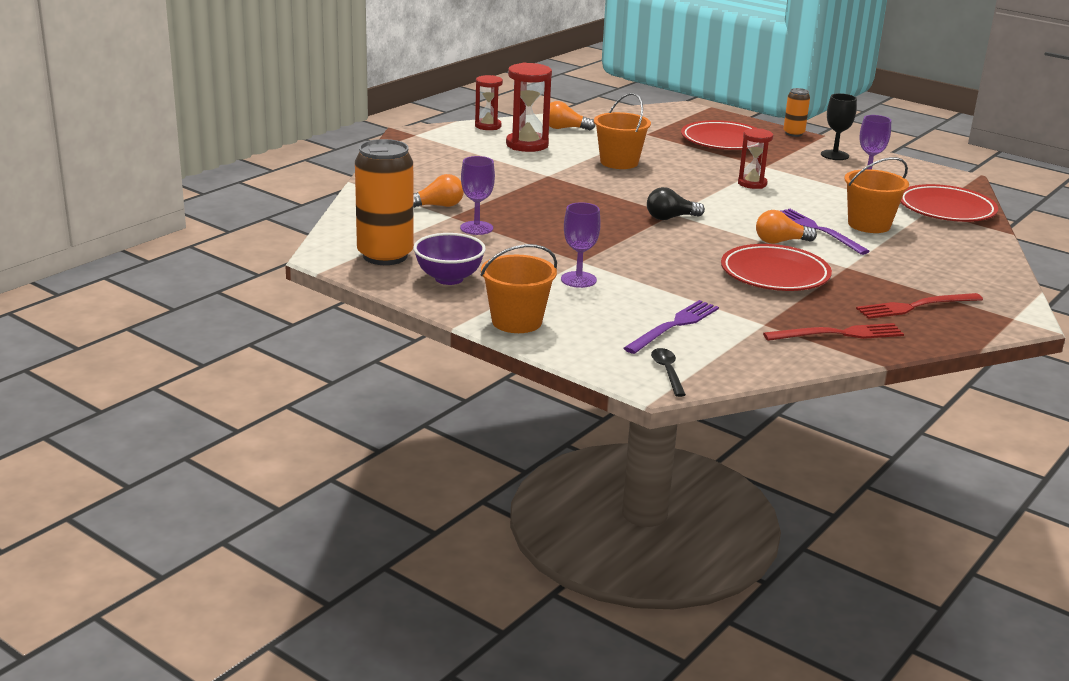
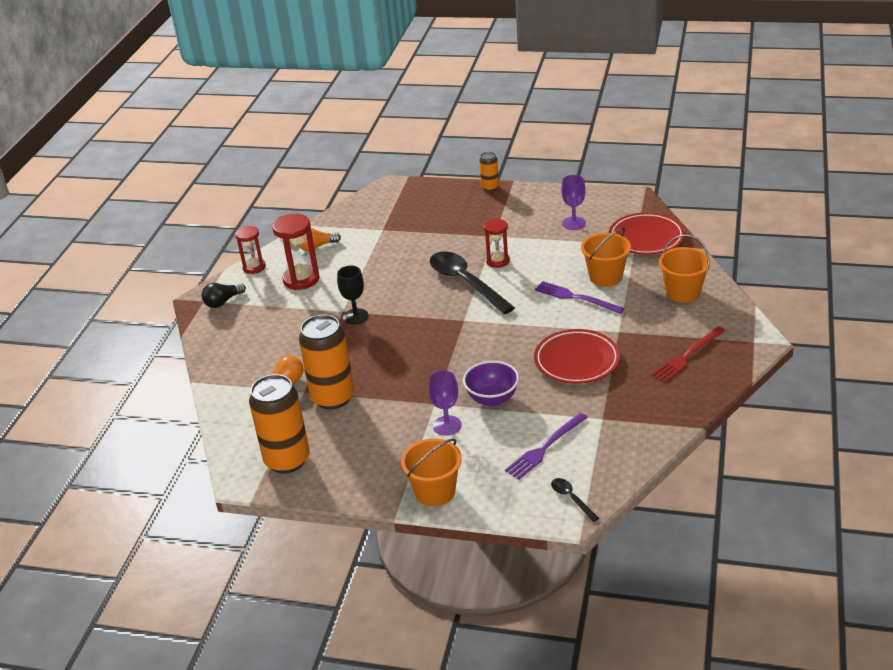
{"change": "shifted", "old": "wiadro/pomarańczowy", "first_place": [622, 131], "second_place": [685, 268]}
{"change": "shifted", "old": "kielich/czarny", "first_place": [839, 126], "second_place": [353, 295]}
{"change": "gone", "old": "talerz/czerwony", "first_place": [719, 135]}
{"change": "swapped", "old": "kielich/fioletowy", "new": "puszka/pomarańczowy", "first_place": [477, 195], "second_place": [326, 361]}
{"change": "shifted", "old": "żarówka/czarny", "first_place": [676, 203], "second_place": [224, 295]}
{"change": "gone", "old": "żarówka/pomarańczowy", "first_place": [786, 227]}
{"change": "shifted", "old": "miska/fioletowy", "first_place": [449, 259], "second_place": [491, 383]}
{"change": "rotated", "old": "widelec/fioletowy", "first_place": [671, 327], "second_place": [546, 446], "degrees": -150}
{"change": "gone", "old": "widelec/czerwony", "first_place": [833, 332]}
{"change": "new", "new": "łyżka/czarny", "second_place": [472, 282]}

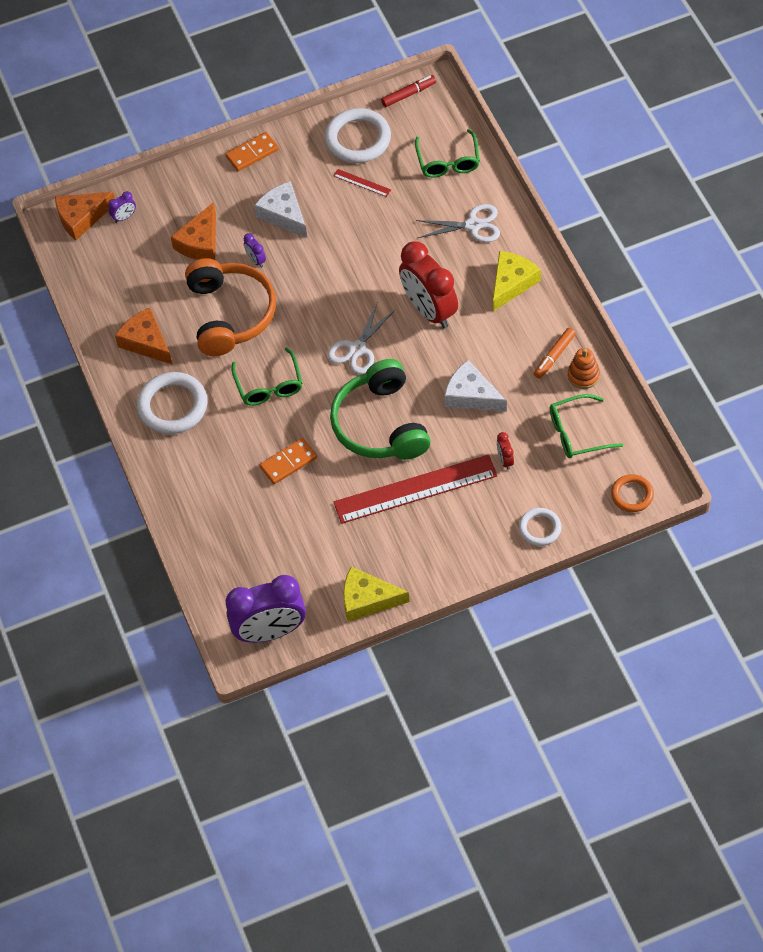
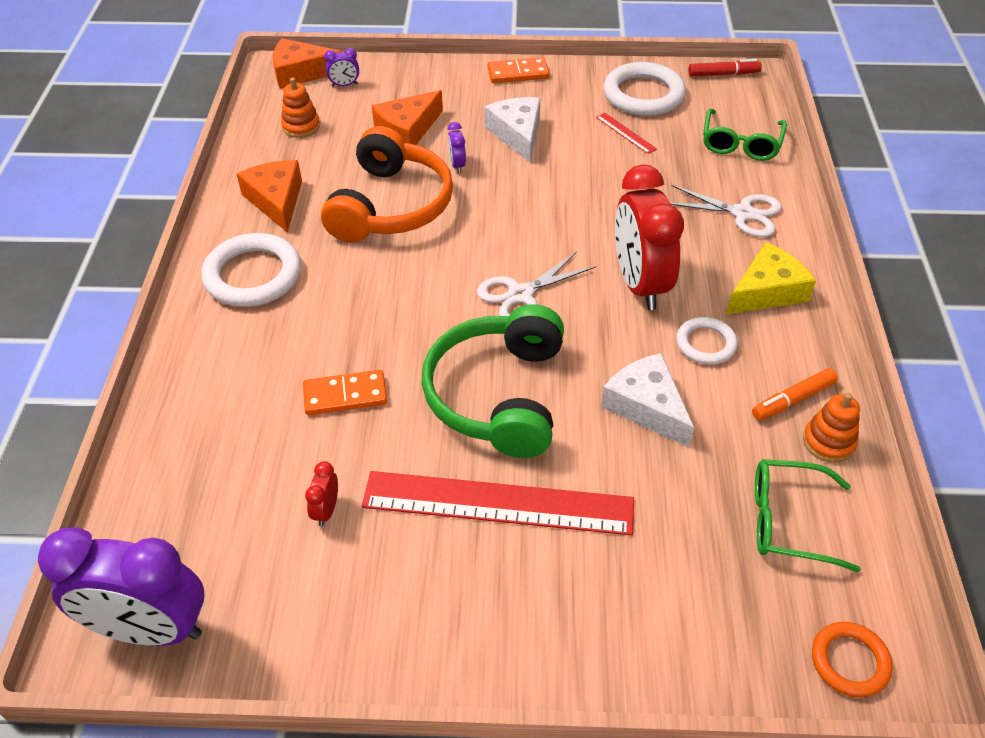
{"change": "gone", "old": "okulary/zielony", "first_place": [266, 376]}
{"change": "shifted", "old": "budzik/czerwony", "first_place": [505, 451], "second_place": [321, 494]}
{"change": "shifted", "old": "pierścień/biały", "first_place": [540, 527], "second_place": [707, 341]}
{"change": "gone", "old": "ser/żółty", "first_place": [376, 594]}
{"change": "new", "new": "zabawka nakładanka/pomarańczowy", "second_place": [300, 108]}

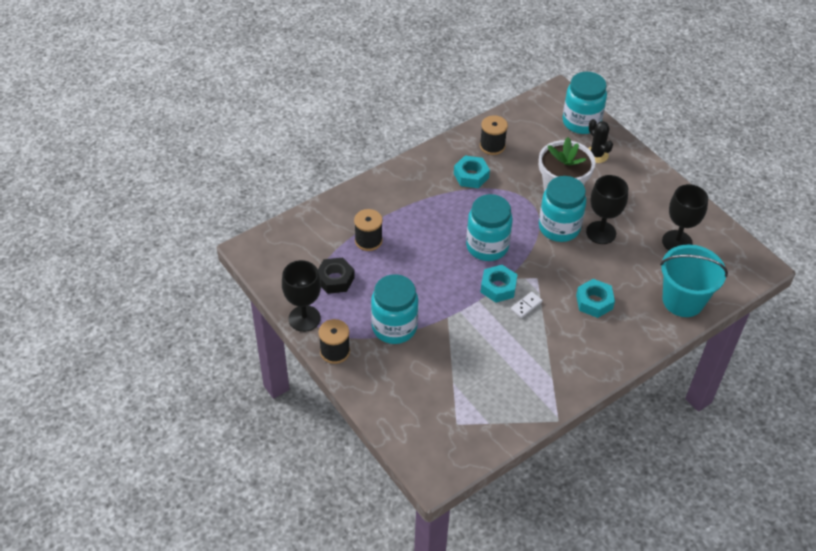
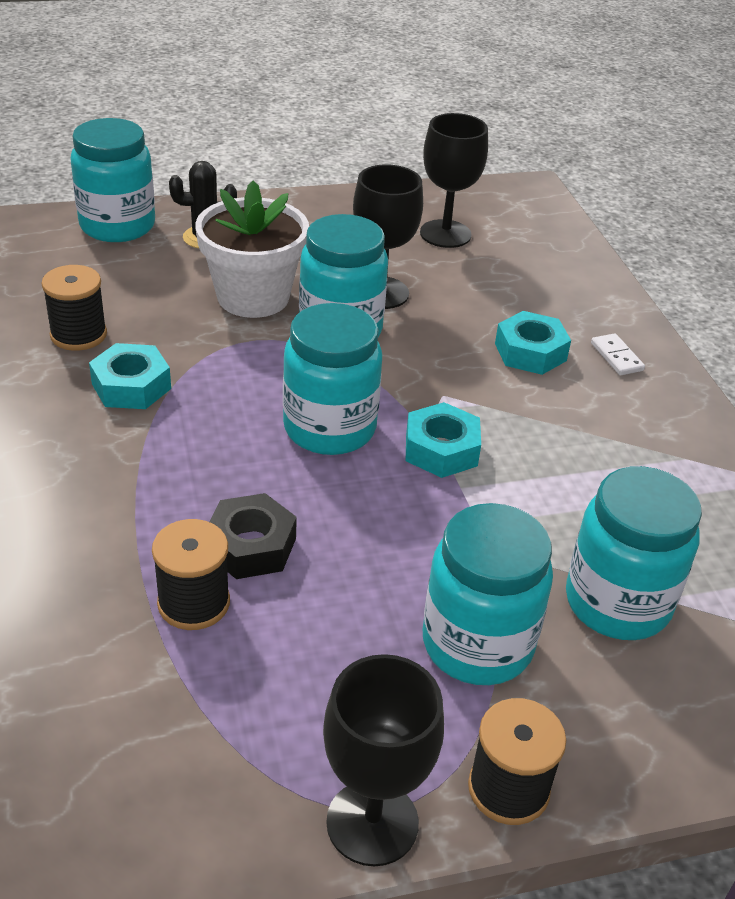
{"change": "gone", "old": "wiadro/turkusowy", "first_place": [694, 281]}
{"change": "shifted", "old": "nakrętka/czarny", "first_place": [336, 275], "second_place": [253, 536]}
{"change": "shifted", "old": "kostka domina/biały", "first_place": [527, 305], "second_place": [618, 354]}
{"change": "new", "new": "słoik/turkusowy", "second_place": [634, 553]}

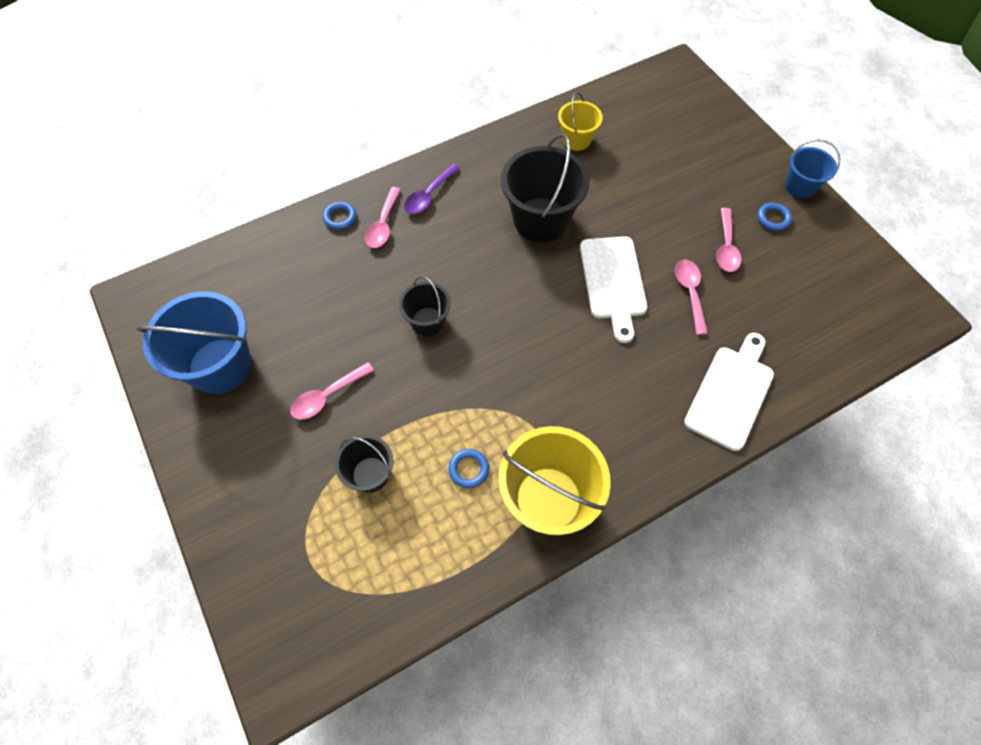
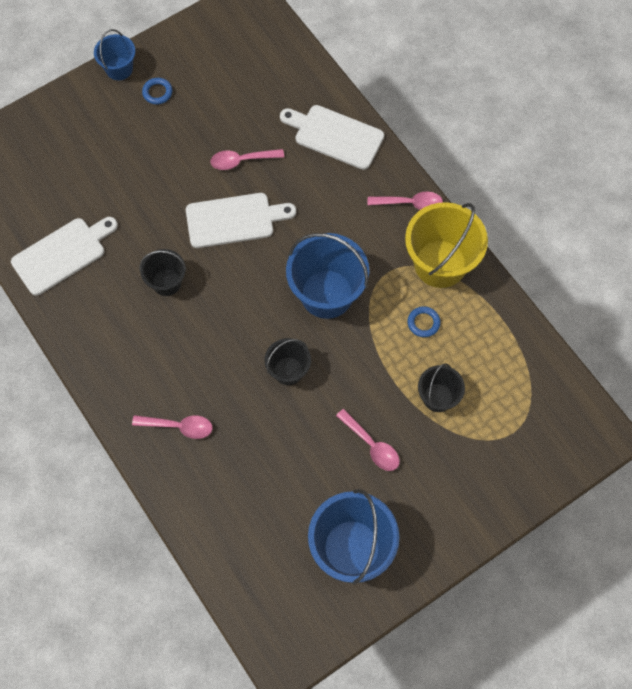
{"change": "swapped", "old": "wiadro/żółty", "new": "deska do krojenia/biały", "first_place": [580, 121], "second_place": [64, 256]}
{"change": "scaled", "old": "wiadro/czarny", "first_place": [545, 187], "second_place": [163, 272], "factor": 0.55}
{"change": "gone", "old": "łyżka/fioletowy", "first_place": [432, 189]}
{"change": "gone", "old": "pierścień/niebieski", "first_place": [339, 216]}
{"change": "shifted", "old": "łyżka/różowy", "first_place": [728, 240], "second_place": [405, 200]}
{"change": "new", "new": "wiadro/niebieski", "second_place": [327, 276]}

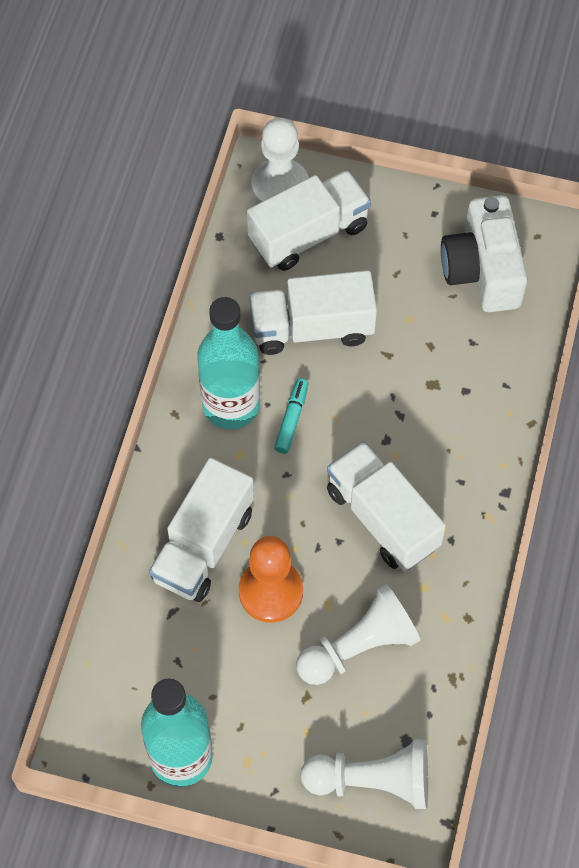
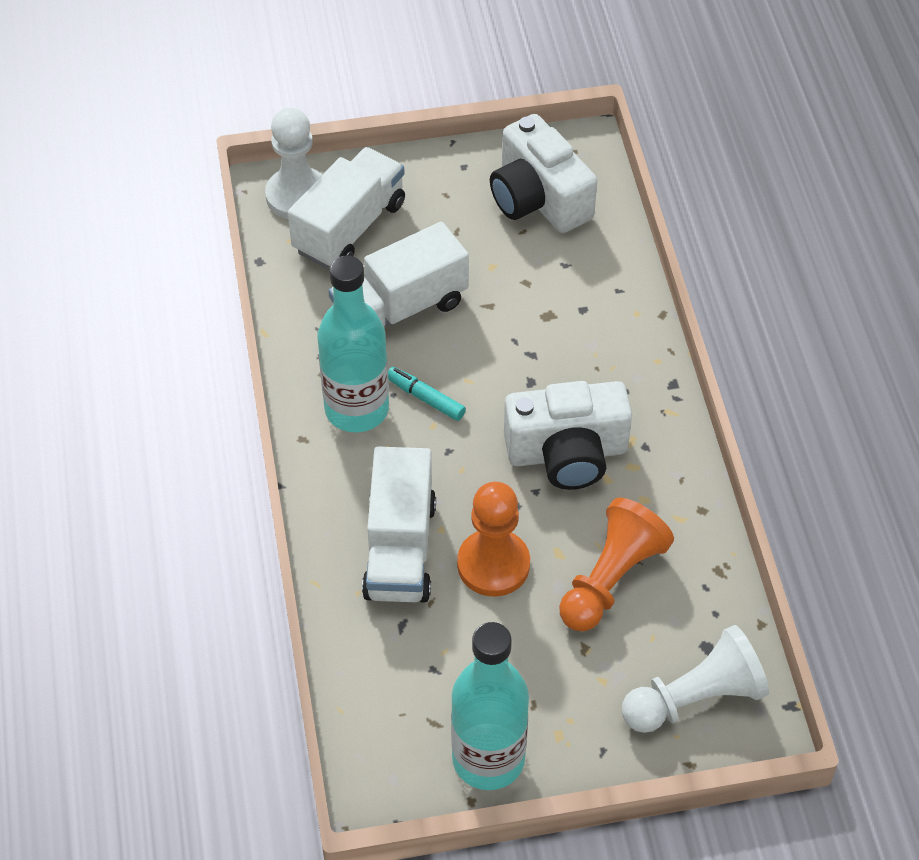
{"change": "rotated", "old": "flamaster/turkusowy", "first_place": [291, 416], "second_place": [427, 394], "degrees": -45}
{"change": "swapped", "old": "ciężarówka/biały", "new": "aparat fotograficzny/biały", "first_place": [386, 506], "second_place": [568, 435]}
{"change": "repainted", "old": "pionek/biały", "new": "pionek/pomarańczowy", "first_place": [358, 634], "second_place": [616, 564]}

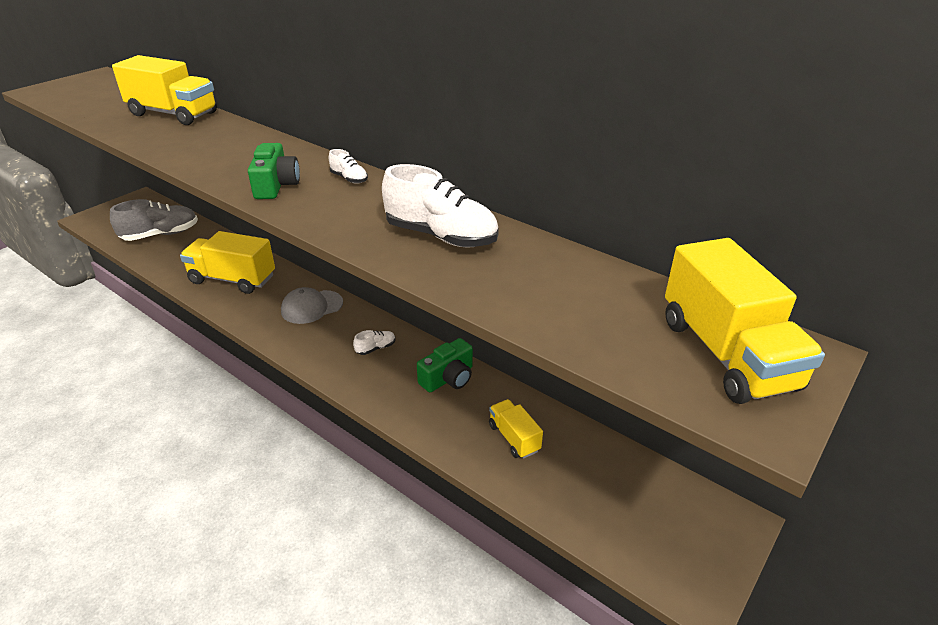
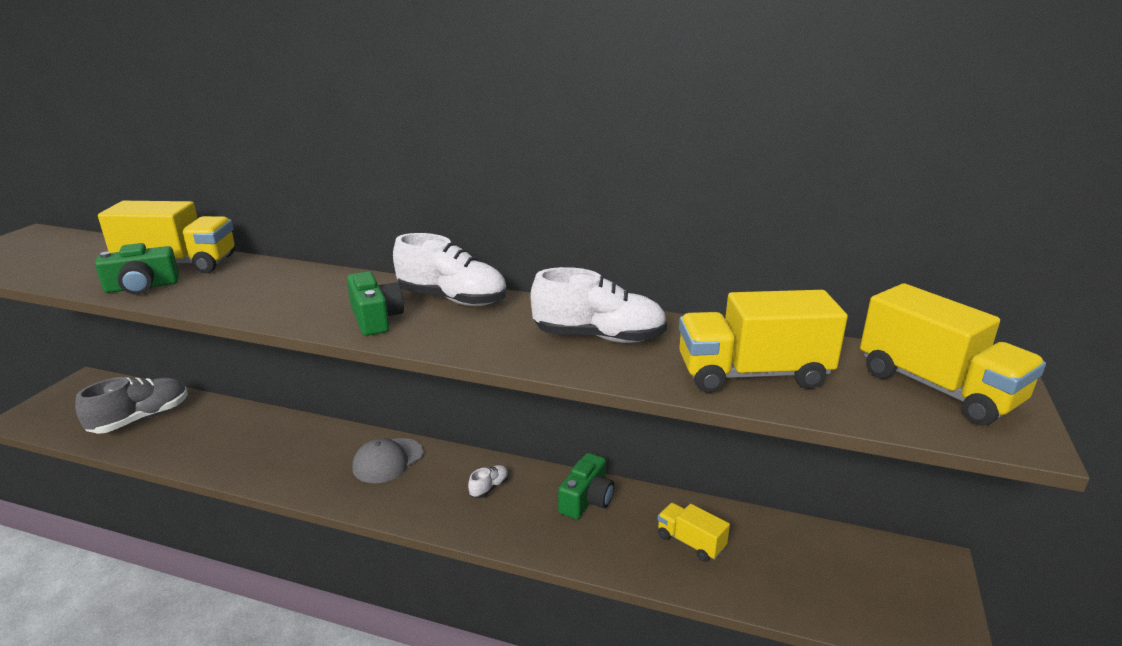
{"change": "scaled", "old": "but/biały", "first_place": [348, 166], "second_place": [450, 269], "factor": 2.18}
{"change": "shifted", "old": "ciężarówka/żółty", "first_place": [227, 262], "second_place": [763, 341]}
{"change": "new", "new": "aparat fotograficzny/zielony", "second_place": [137, 269]}

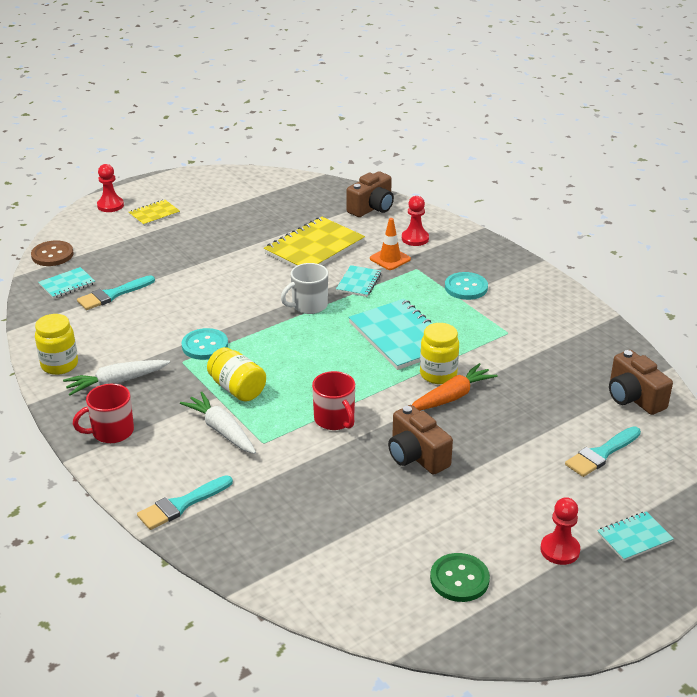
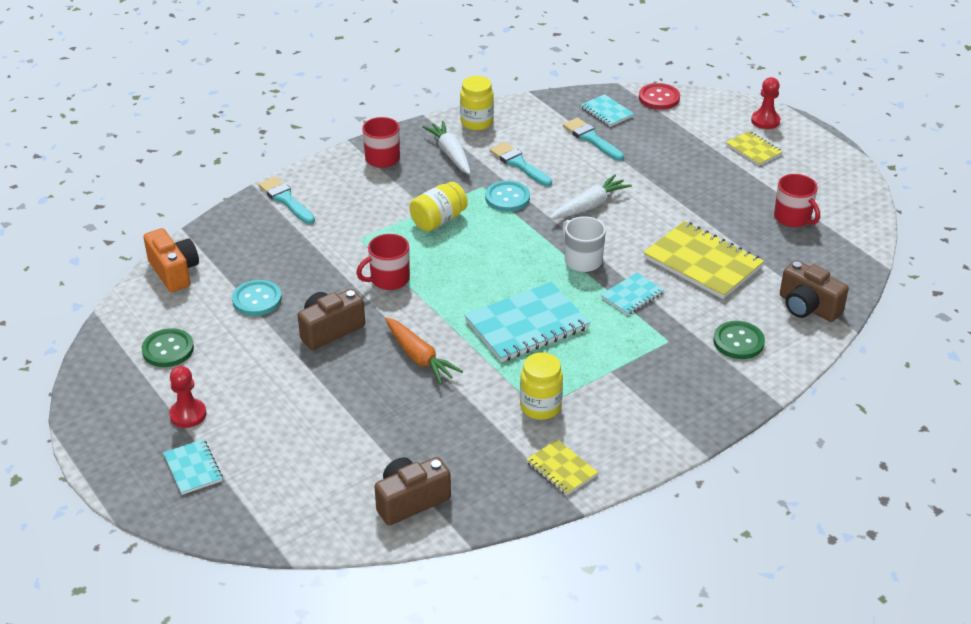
{"change": "swapped", "old": "pionek/czerwony", "new": "guzik/zielony", "first_place": [415, 221], "second_place": [739, 340]}
{"change": "gone", "old": "pachołek/pomarańczowy", "first_place": [390, 244]}
{"change": "repainted", "old": "guzik/brązowy", "new": "guzik/czerwony", "first_place": [52, 253], "second_place": [659, 96]}
{"change": "rotated", "old": "zeszyt/turkusowy", "first_place": [358, 281], "second_place": [632, 294], "degrees": -60}
{"change": "shifted", "old": "guzik/turkusowy", "first_place": [466, 286], "second_place": [257, 298]}
{"change": "shifted", "old": "słoik/żółty", "first_place": [439, 353], "second_place": [541, 386]}
{"change": "shifted", "old": "marchewka/biały", "first_place": [218, 423], "second_place": [591, 197]}
{"change": "shifted", "old": "pędzel/turkusowy", "first_place": [603, 451], "second_place": [521, 164]}
{"change": "new", "new": "kubek/czerwony", "second_place": [797, 200]}
{"change": "new", "new": "aparat fotograficzny/pomarańczowy", "second_place": [171, 260]}
{"change": "new", "new": "zeszyt/żółty", "second_place": [562, 467]}

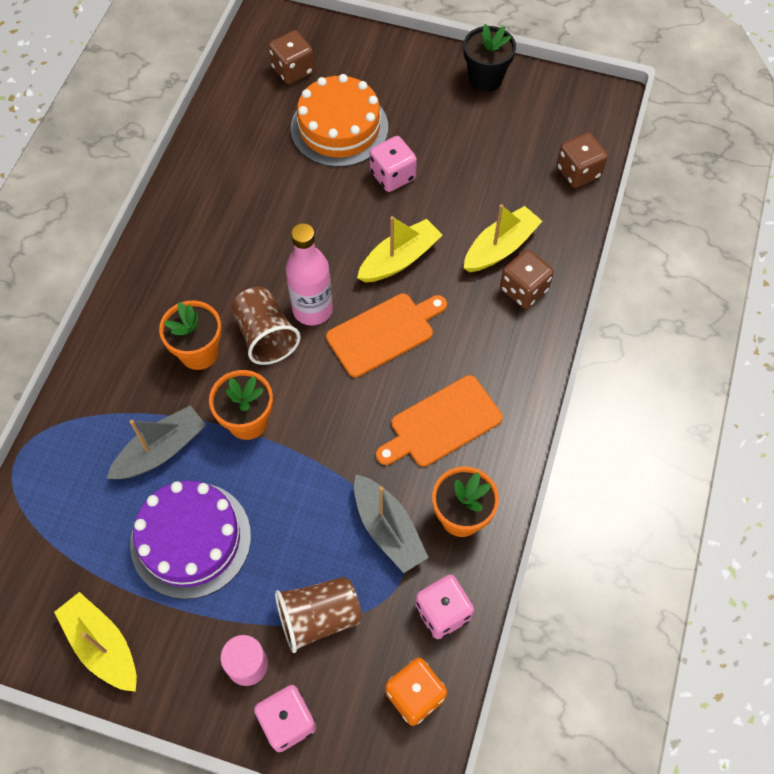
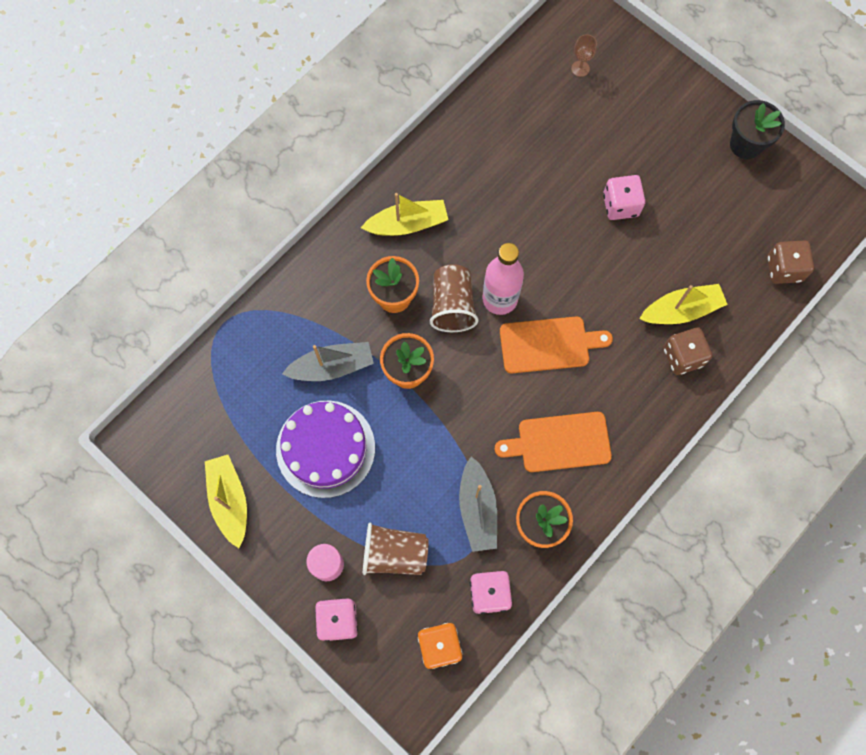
{"change": "swapped", "old": "kostka do gry/brązowy", "new": "kielich/brązowy", "first_place": [291, 57], "second_place": [584, 55]}
{"change": "gone", "old": "tort/pomarańczowy", "first_place": [339, 120]}
{"change": "shifted", "old": "łódka/żółty", "first_place": [400, 249], "second_place": [404, 214]}

